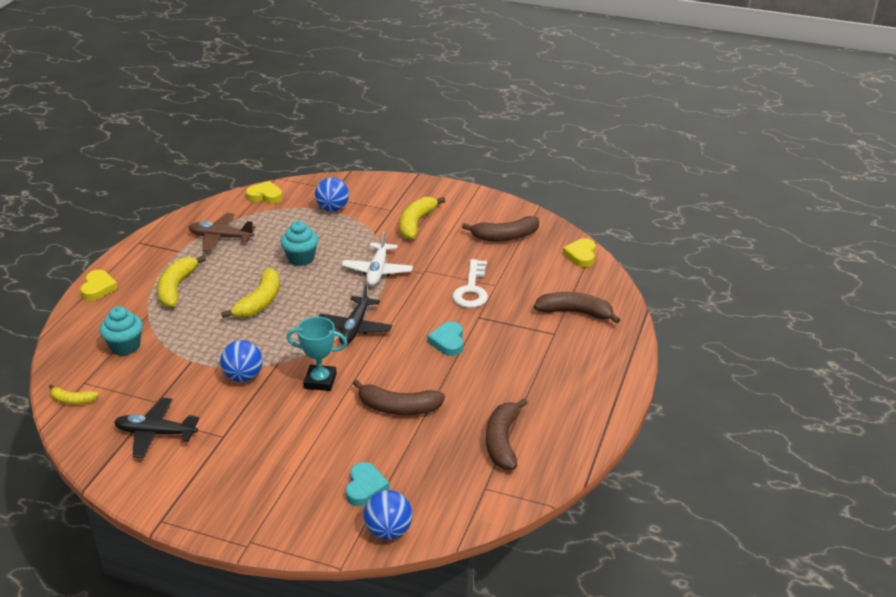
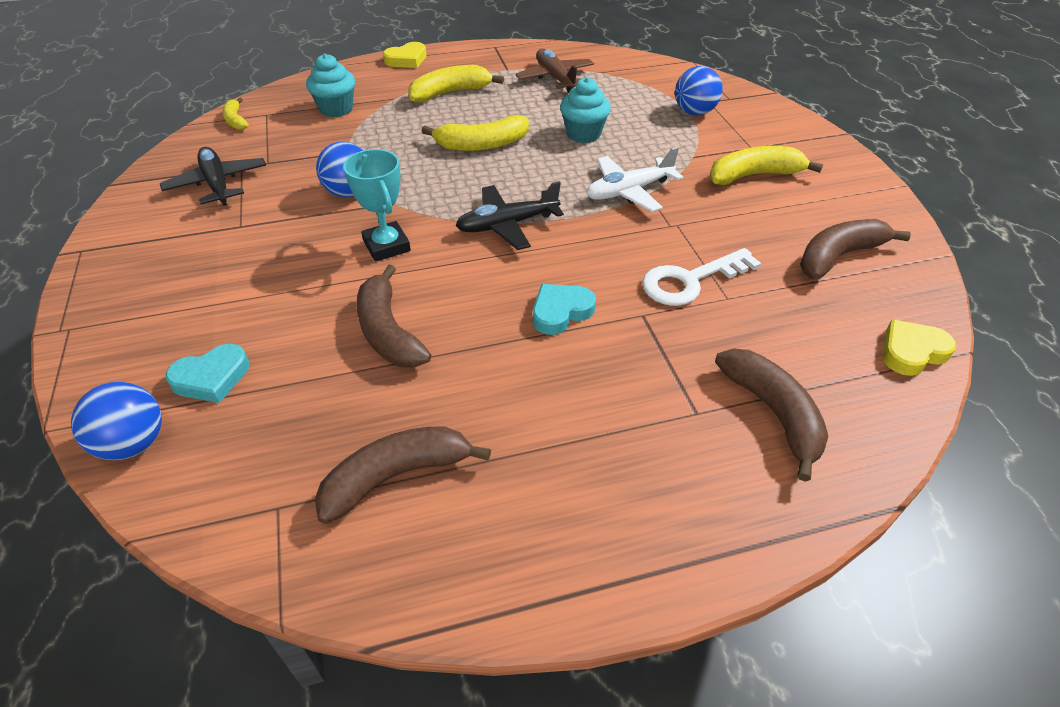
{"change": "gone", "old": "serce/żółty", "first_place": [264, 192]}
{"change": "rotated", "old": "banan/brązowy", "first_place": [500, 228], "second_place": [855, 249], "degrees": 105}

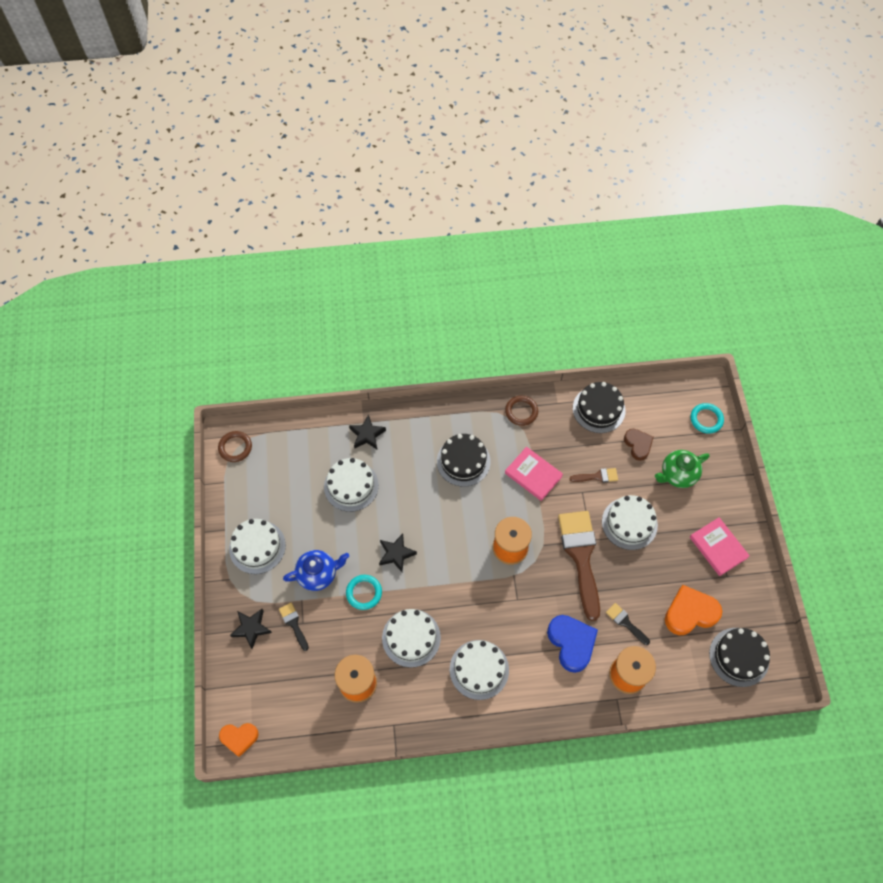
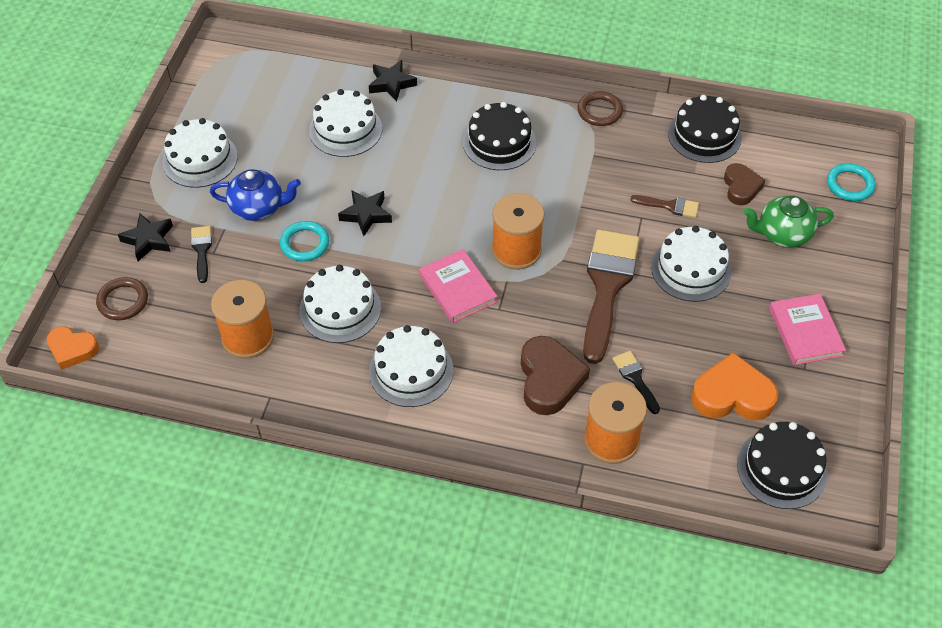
{"change": "shifted", "old": "pierścień/brązowy", "first_place": [235, 446], "second_place": [122, 298]}
{"change": "shifted", "old": "książka/różowy", "first_place": [534, 474], "second_place": [458, 286]}
{"change": "repainted", "old": "serce/niebieski", "new": "serce/brązowy", "first_place": [572, 644], "second_place": [555, 375]}

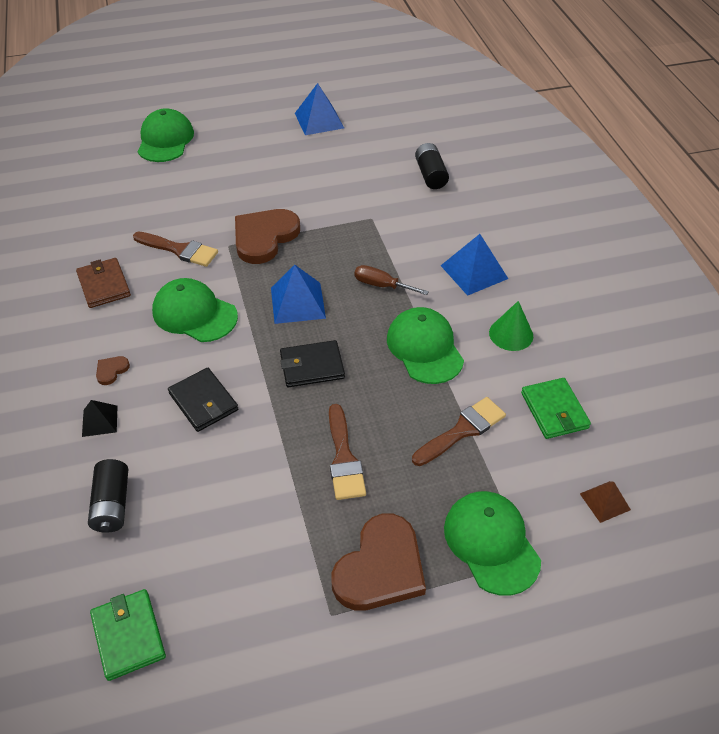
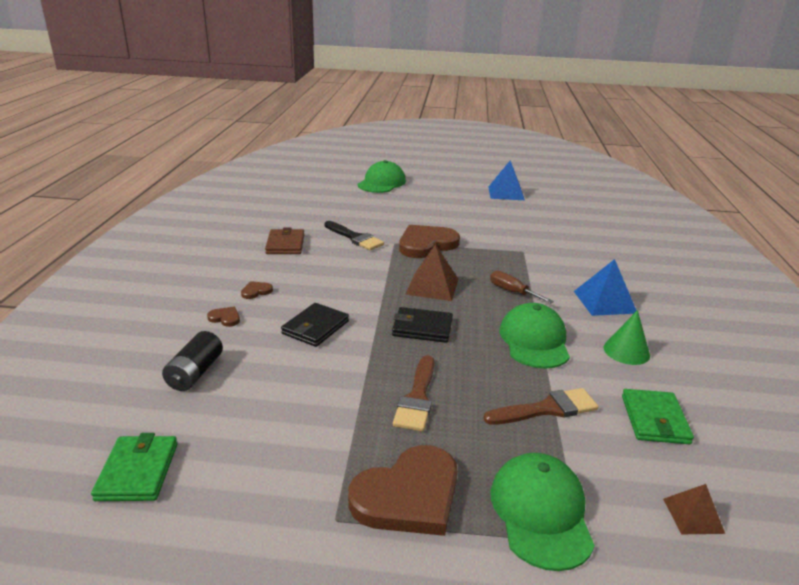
{"change": "gone", "old": "bateria/czarny", "first_place": [432, 166]}
{"change": "repainted", "old": "pędzel/brązowy", "new": "pędzel/czarny", "first_place": [175, 249], "second_place": [354, 235]}
{"change": "repainted", "old": "piramida/niebieski", "new": "piramida/brązowy", "first_place": [298, 294], "second_place": [431, 272]}
{"change": "gone", "old": "czapka/zielony", "first_place": [195, 310]}
{"change": "rotated", "old": "portfel/czarny", "first_place": [203, 400], "second_place": [315, 325], "degrees": 45}
{"change": "swapped", "old": "piramida/czarny", "new": "serce/brązowy", "first_place": [99, 418], "second_place": [223, 317]}

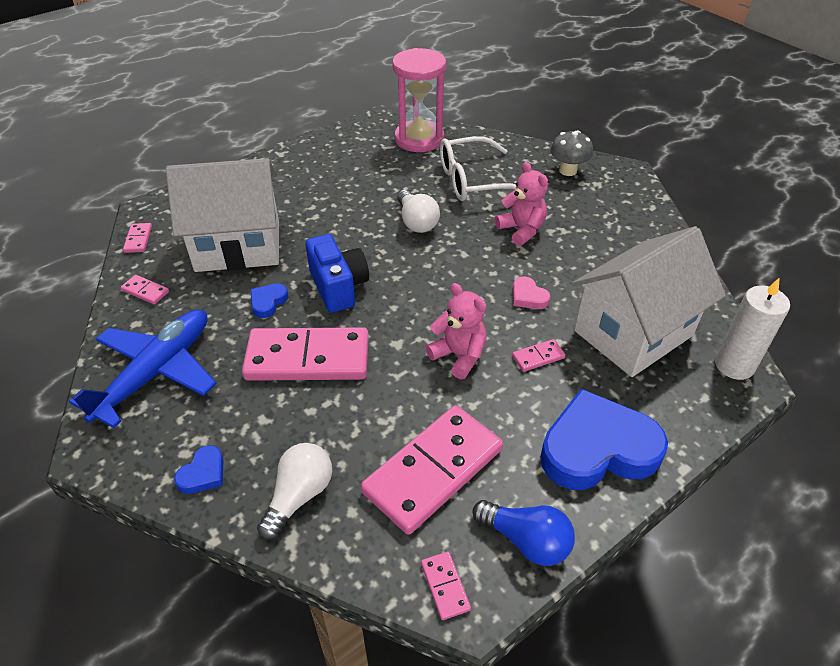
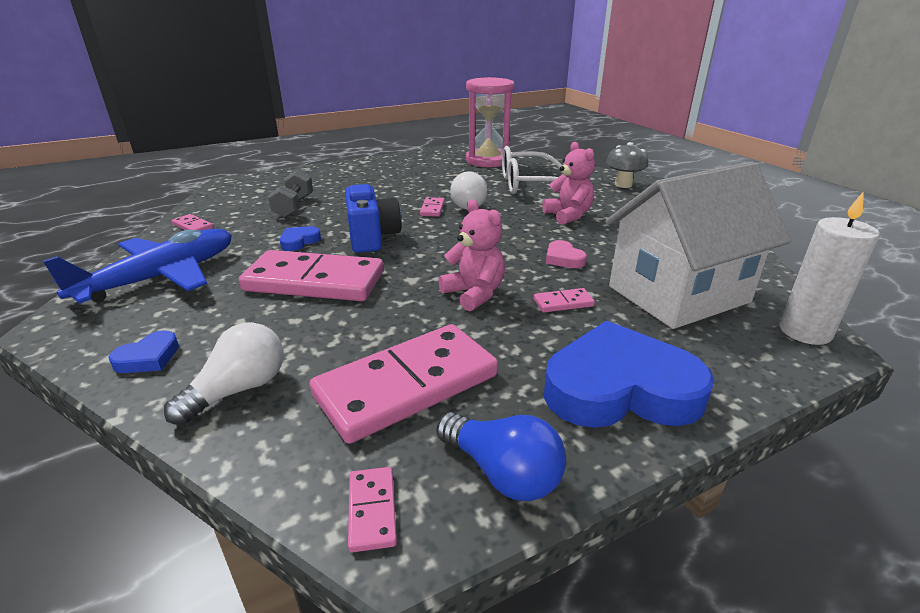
{"change": "swapped", "old": "domek/biały", "new": "hantel/szary", "first_place": [222, 215], "second_place": [290, 194]}
{"change": "shifted", "old": "kostka domina/różowy", "first_place": [137, 238], "second_place": [432, 207]}

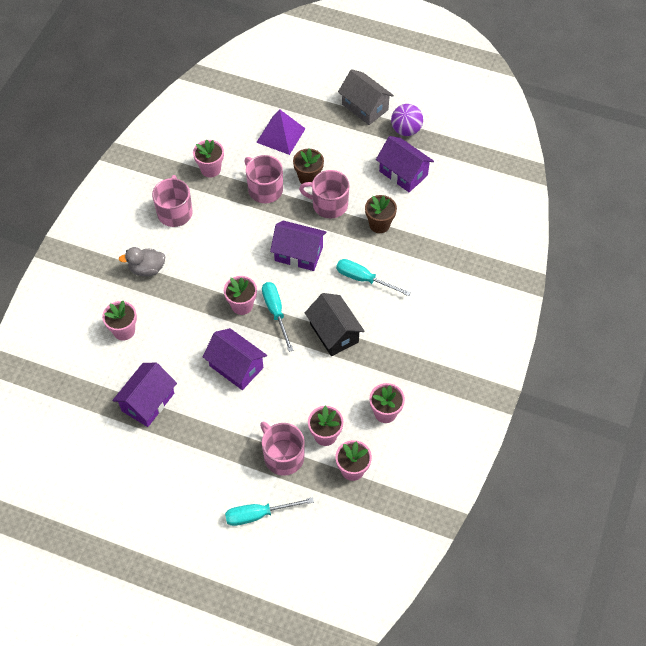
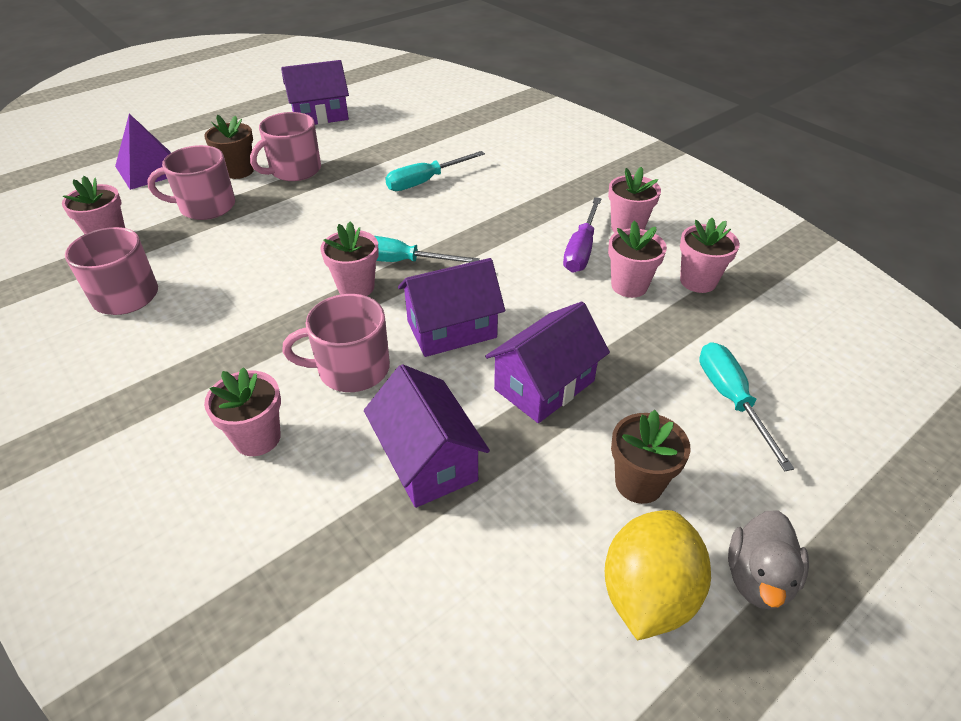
{"change": "gone", "old": "domek/szary", "first_place": [366, 97]}
{"change": "gone", "old": "piłka/fioletowy", "first_place": [407, 120]}
{"change": "shifted", "old": "doniczka/brązowy", "first_place": [381, 214], "second_place": [650, 457]}
{"change": "shifted", "old": "domek/fioletowy", "first_place": [298, 246], "second_place": [547, 362]}
{"change": "shifted", "old": "kaczka/szary", "first_place": [142, 261], "second_place": [768, 560]}
{"change": "gone", "old": "domek/czarny", "first_place": [335, 324]}
{"change": "shifted", "old": "kubek/różowy", "first_place": [282, 449], "second_place": [336, 343]}
{"change": "rotated", "old": "śrubokręt/turkusowy", "first_place": [269, 511], "second_place": [747, 406], "degrees": 150}
{"change": "new", "new": "śrubokręt/fioletowy", "second_place": [582, 235]}
{"change": "new", "new": "cytryna/żółty", "second_place": [658, 575]}

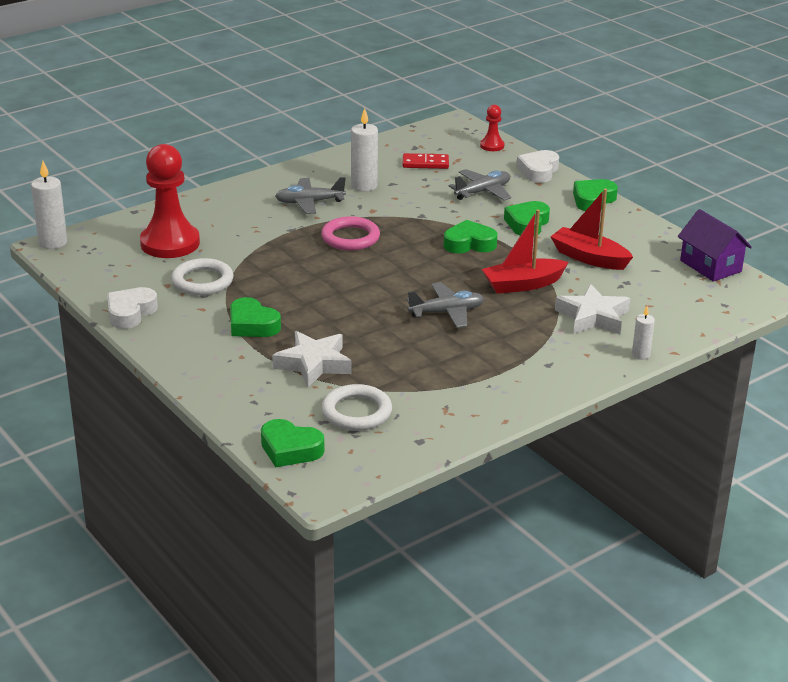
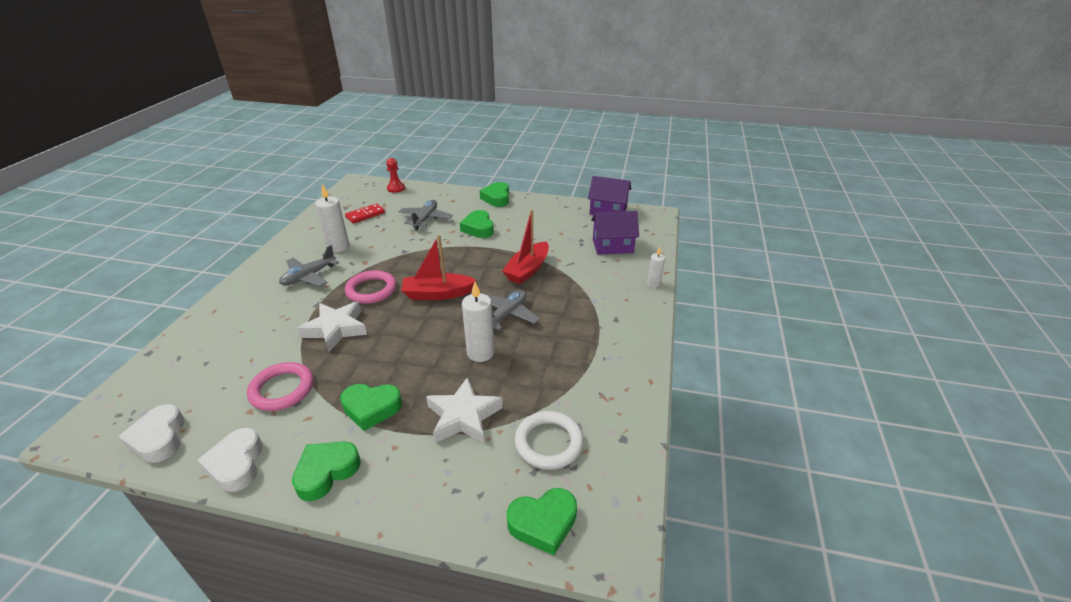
{"change": "gone", "old": "pionek/czerwony", "first_place": [170, 201]}
{"change": "shifted", "old": "serce/biały", "first_place": [537, 166], "second_place": [151, 433]}
{"change": "shifted", "old": "świeca/biały", "first_place": [49, 205], "second_place": [478, 322]}
{"change": "shifted", "old": "łódka/czerwony", "first_place": [592, 229], "second_place": [439, 267]}
{"change": "shifted", "old": "serce/zielony", "first_place": [470, 237], "second_place": [326, 471]}
{"change": "repainted", "old": "pierścień/biały", "new": "pierścień/różowy", "first_place": [202, 276], "second_place": [280, 386]}
{"change": "shifted", "old": "gwiazda/biały", "first_place": [592, 309], "second_place": [332, 326]}
{"change": "new", "new": "domek/fioletowy", "second_place": [615, 233]}

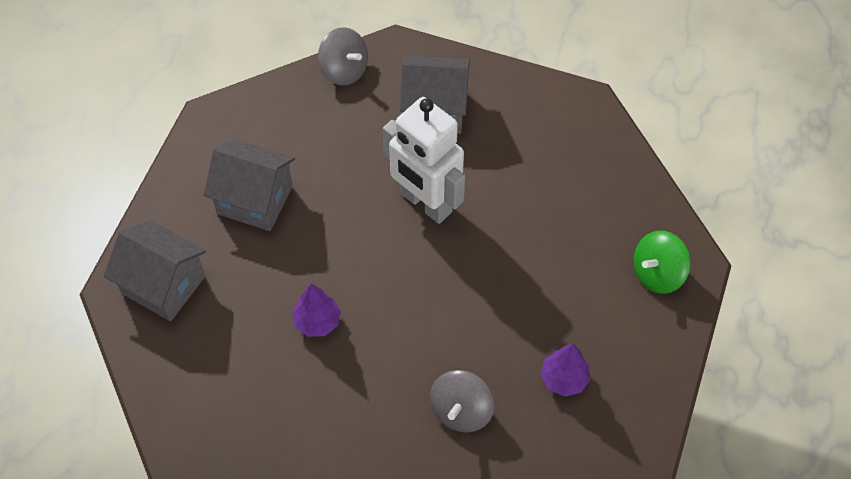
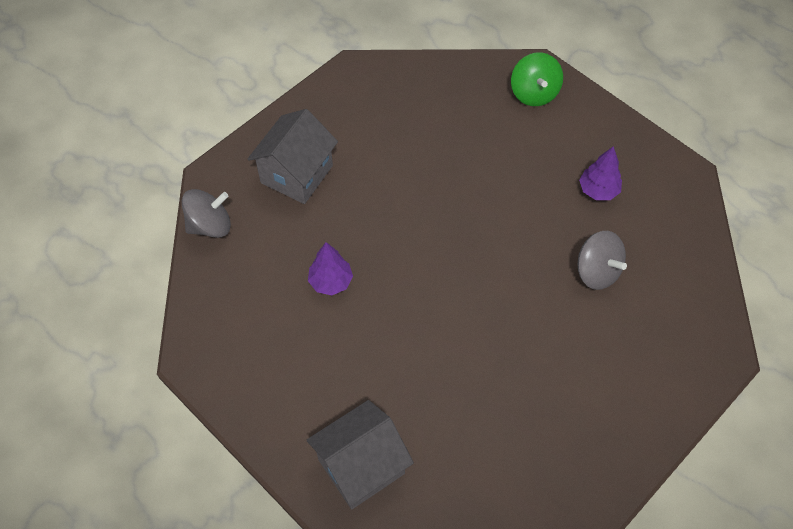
{"change": "gone", "old": "robot/biały", "first_place": [424, 160]}
{"change": "gone", "old": "domek/szary", "first_place": [249, 185]}
{"change": "shifted", "old": "drzewko/fioletowy", "first_place": [316, 310], "second_place": [330, 268]}

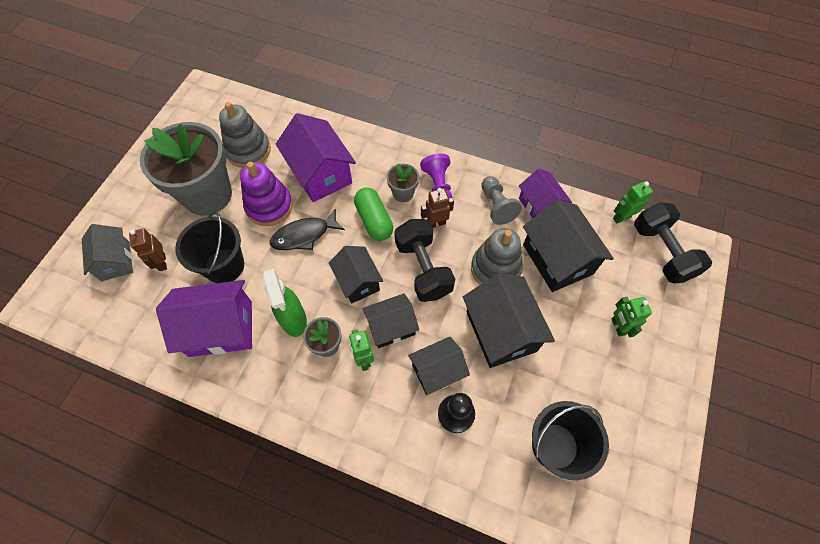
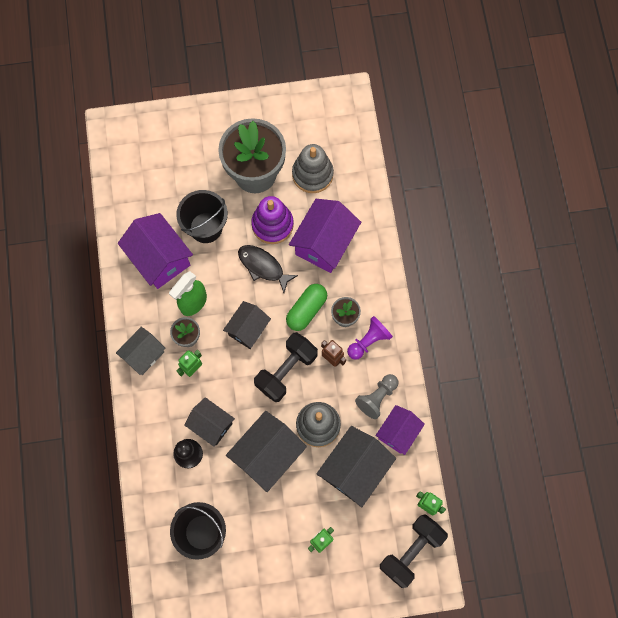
{"change": "shifted", "old": "domek/szary", "first_place": [107, 252], "second_place": [140, 351]}
{"change": "gone", "old": "robot/brązowy", "first_place": [148, 249]}
{"change": "gone", "old": "domek/czarny", "first_place": [390, 320]}

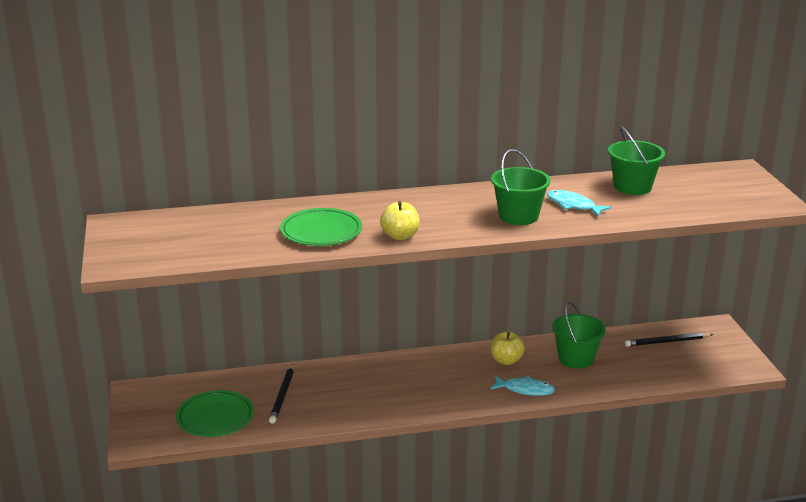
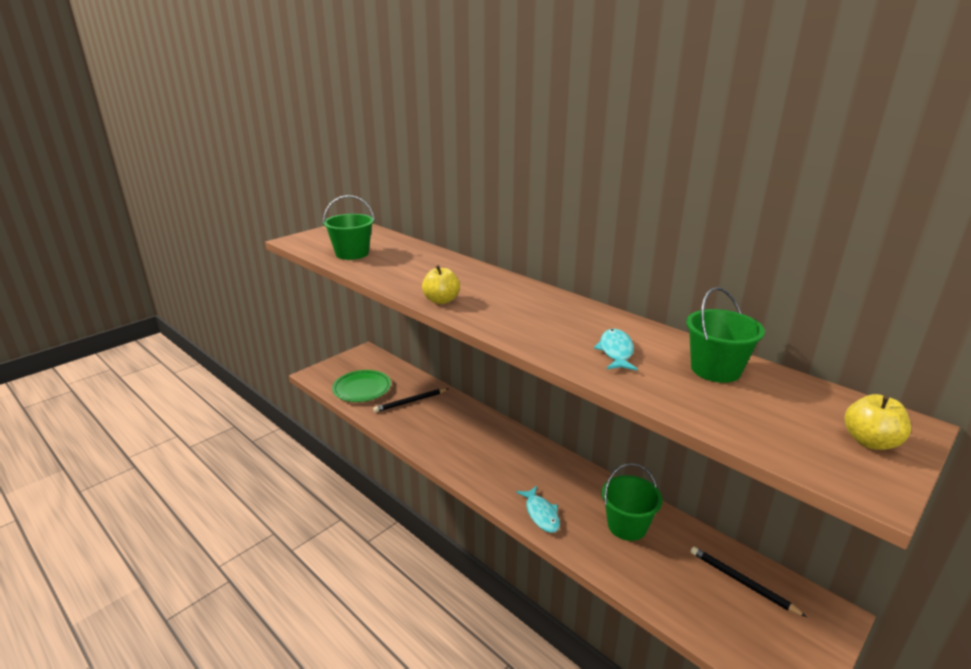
{"change": "shifted", "old": "wiadro/zielony", "first_place": [521, 187], "second_place": [349, 227]}
{"change": "gone", "old": "talerz/zielony", "first_place": [321, 227]}
{"change": "shifted", "old": "jabłko/żółty", "first_place": [508, 348], "second_place": [877, 422]}

